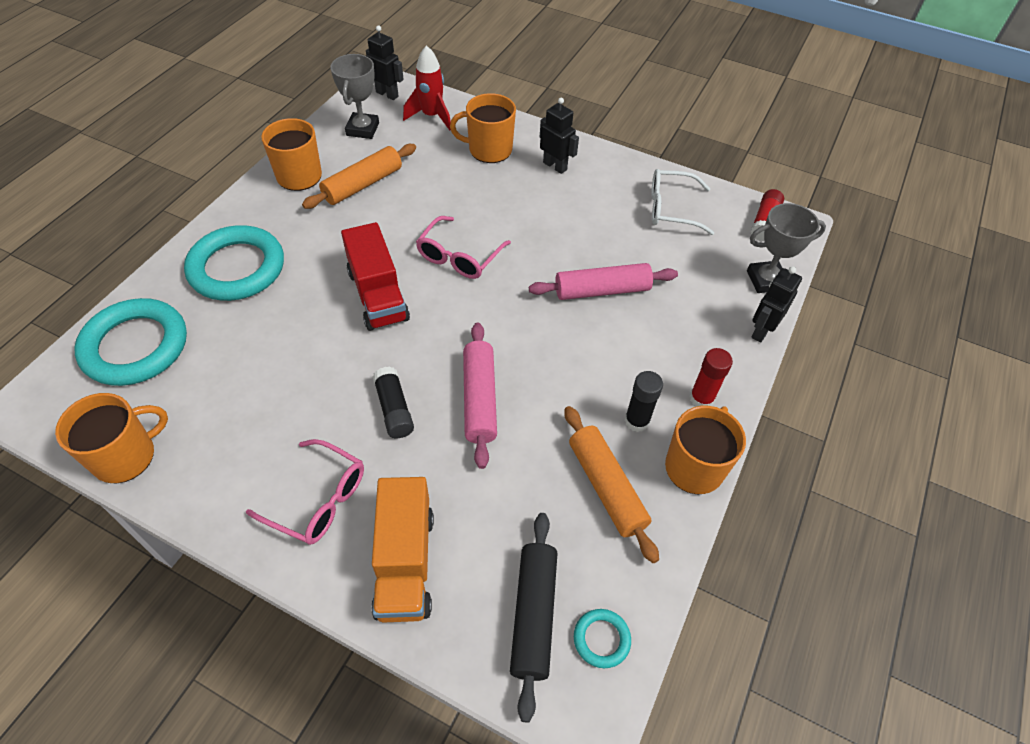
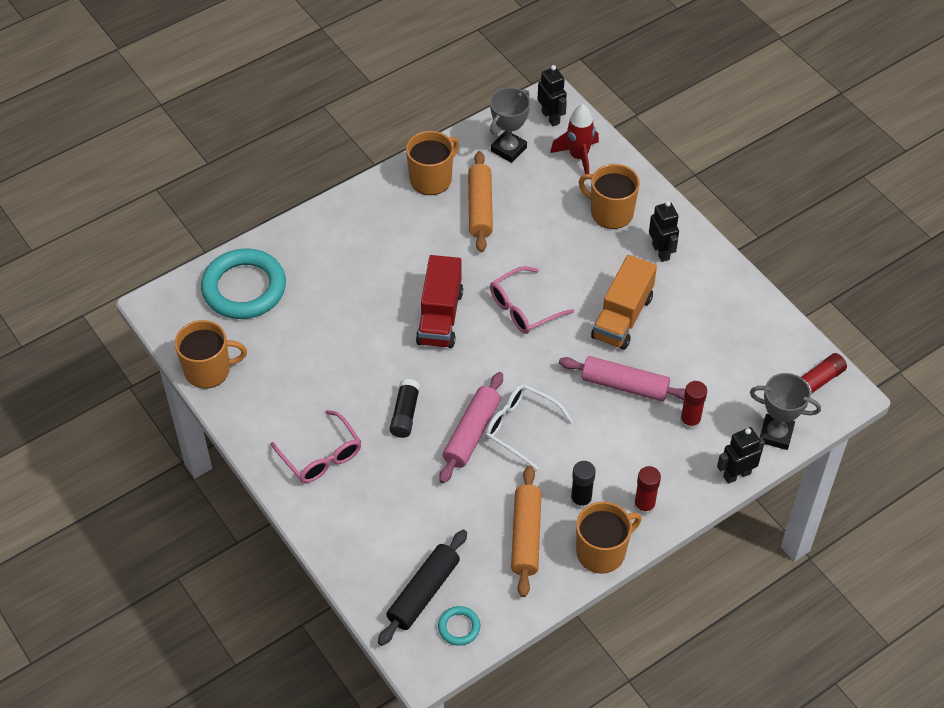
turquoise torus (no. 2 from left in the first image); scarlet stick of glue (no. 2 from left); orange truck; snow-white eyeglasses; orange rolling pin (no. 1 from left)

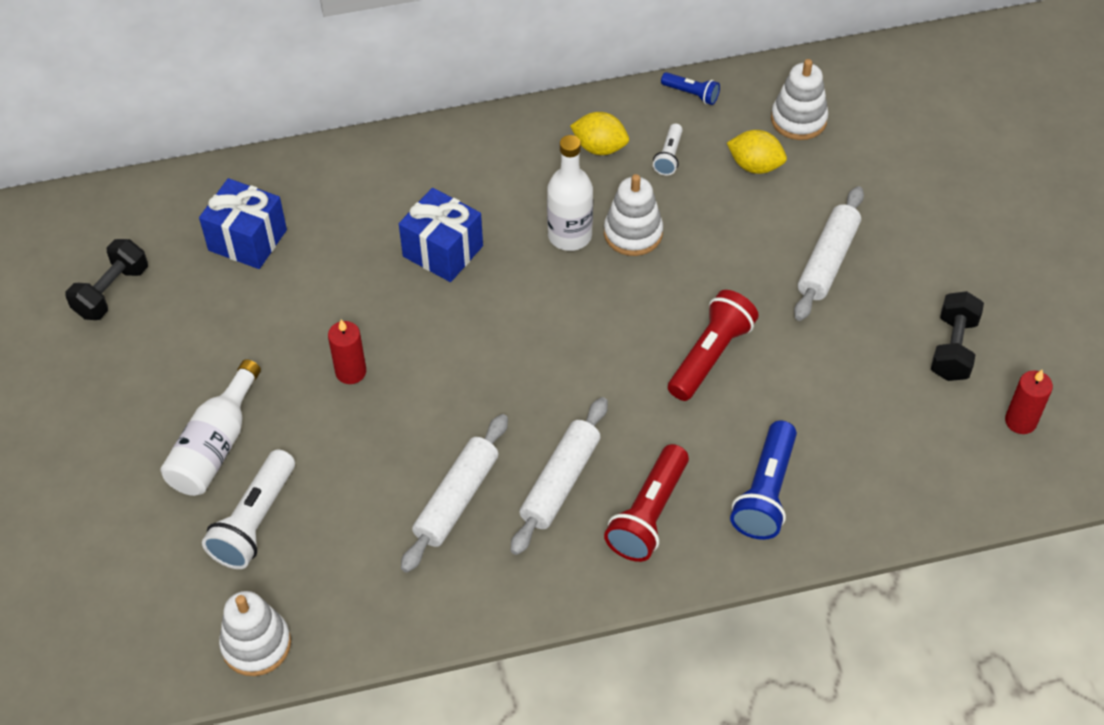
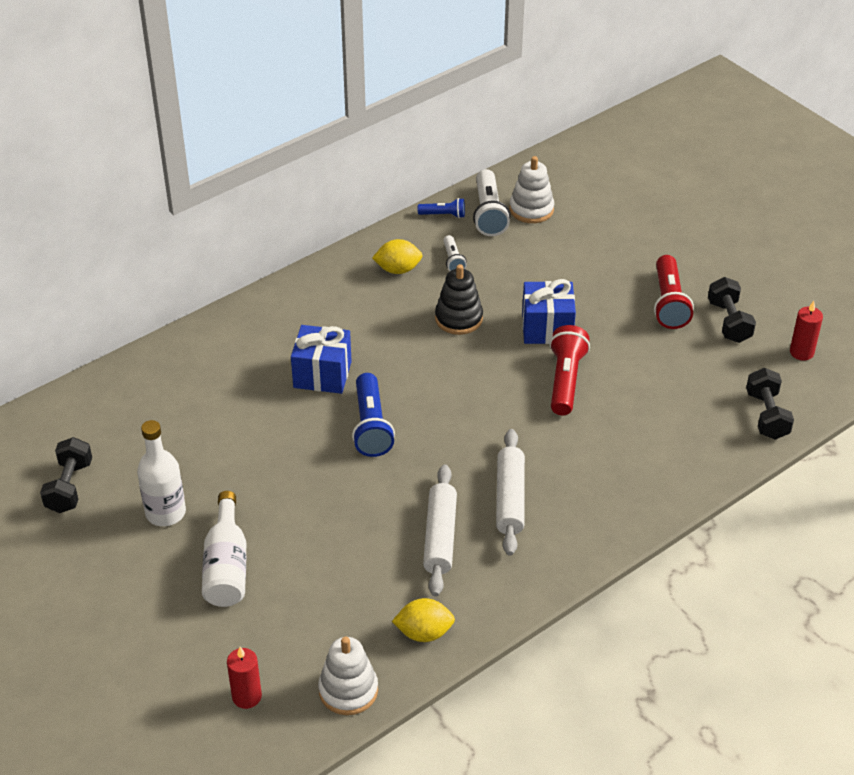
snow-white rolling pin (no. 3 from left in the first image); ebony dumbbell (no. 3 from left); cobalt gift (no. 2 from left); snow-white flashlight (no. 2 from left); scarlet pillar candle (no. 1 from left); snow-white bottle (no. 1 from left); scarlet flashlight (no. 2 from left); golden citrus fruit (no. 2 from left); cobalt flashlight (no. 1 from left); ebony stacking toy

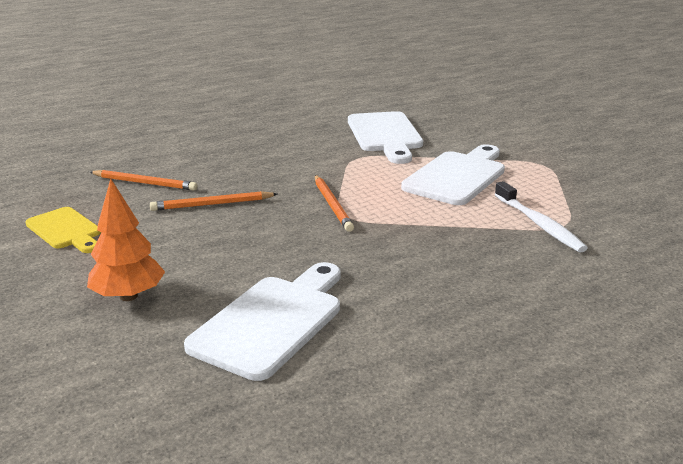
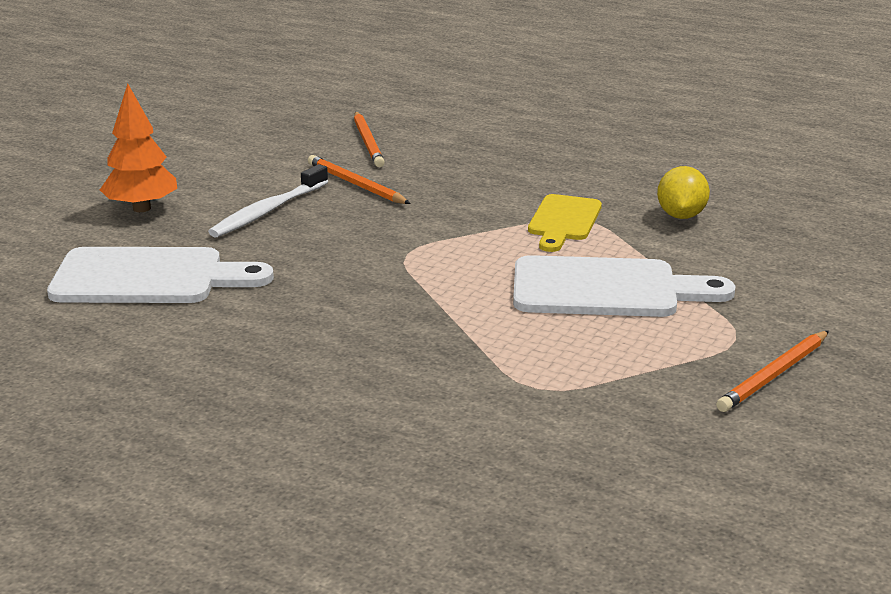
golden chopping board; orange pencil (no. 3 from left); snow-white dental brush; golden citrus fruit

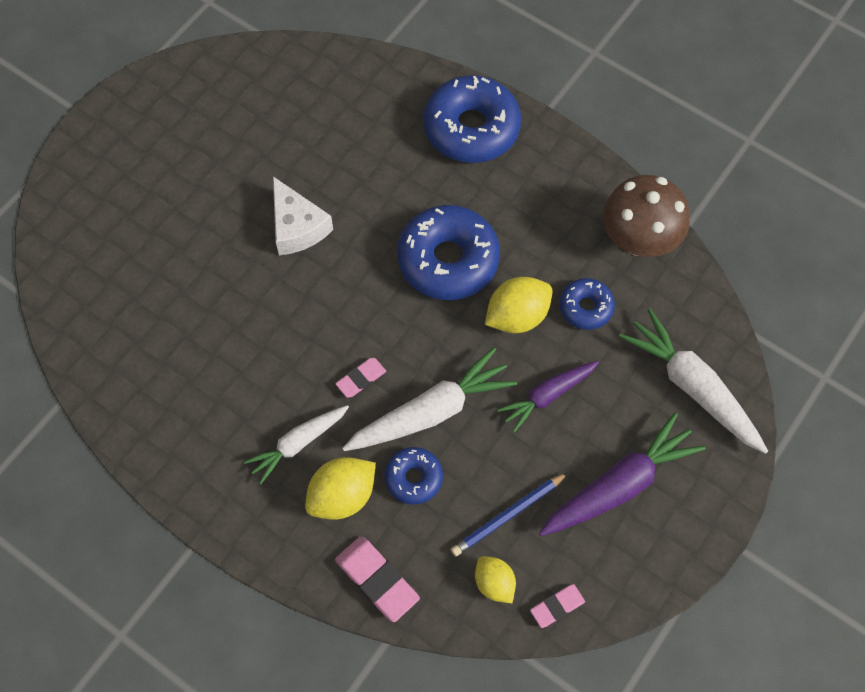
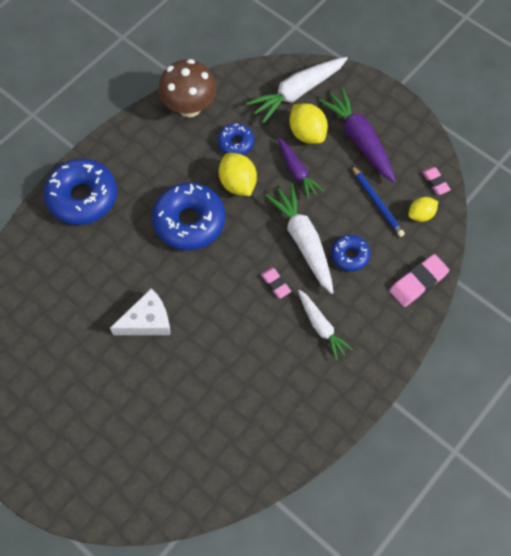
golden citrus fruit (no. 2 from left)

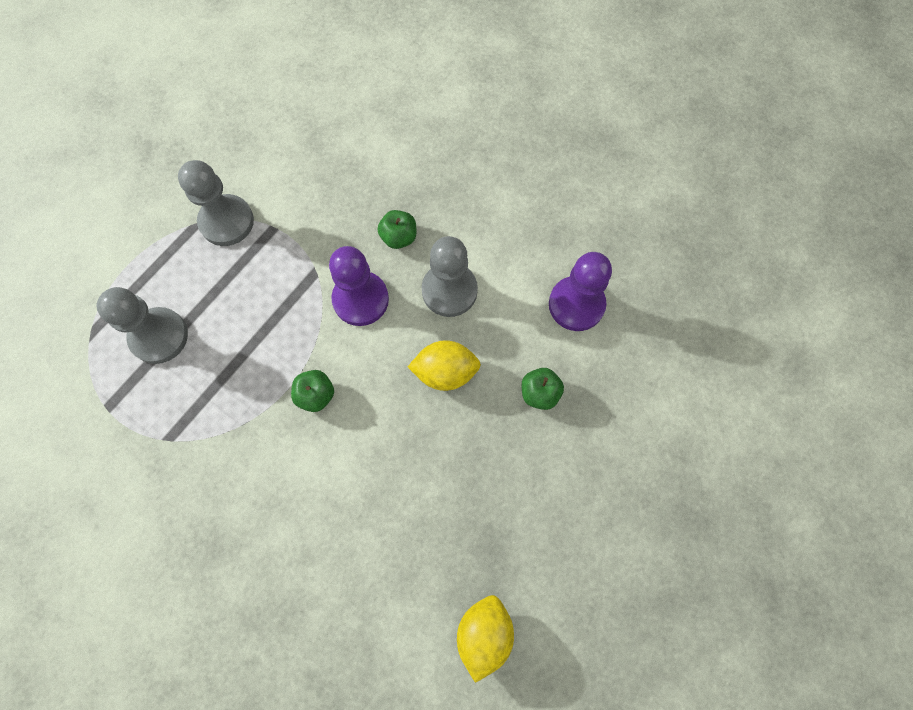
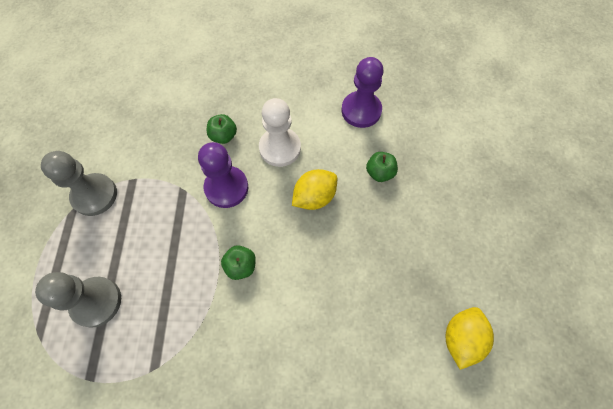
snow-white chess pawn; golden citrus fruit (no. 2 from left)

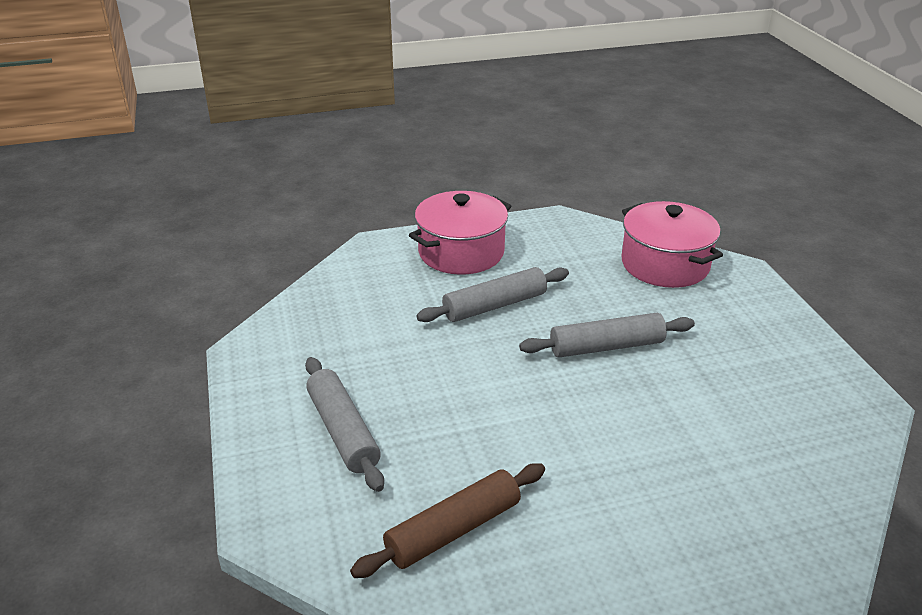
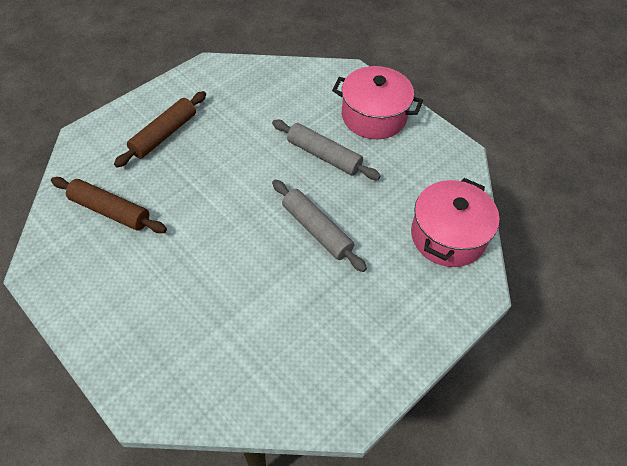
brown rolling pin (no. 2 from left)

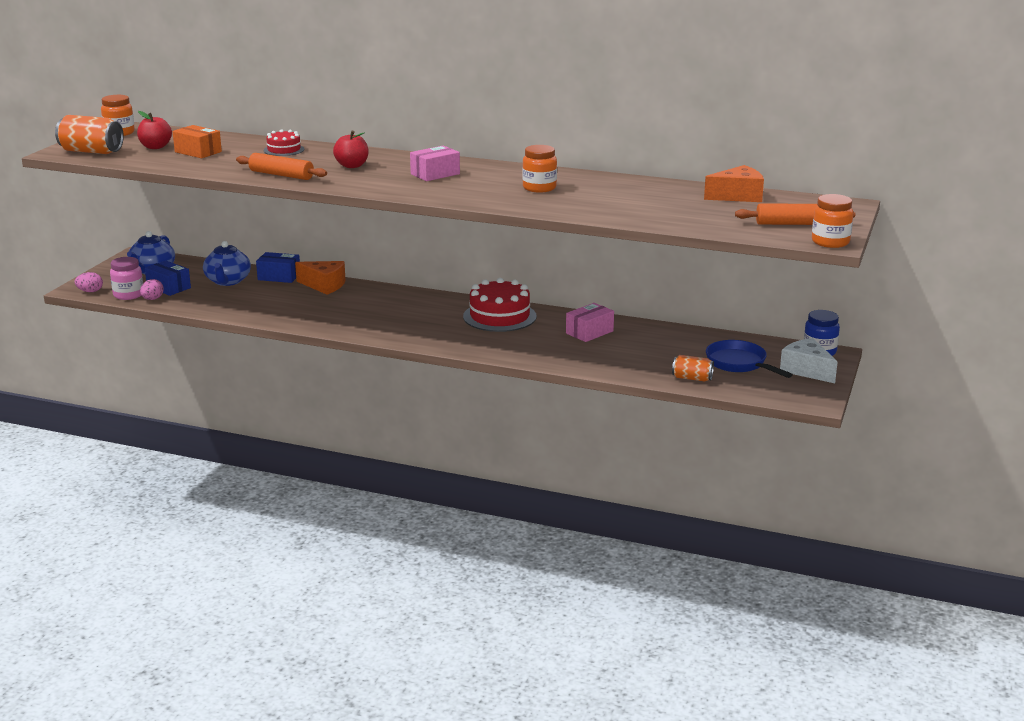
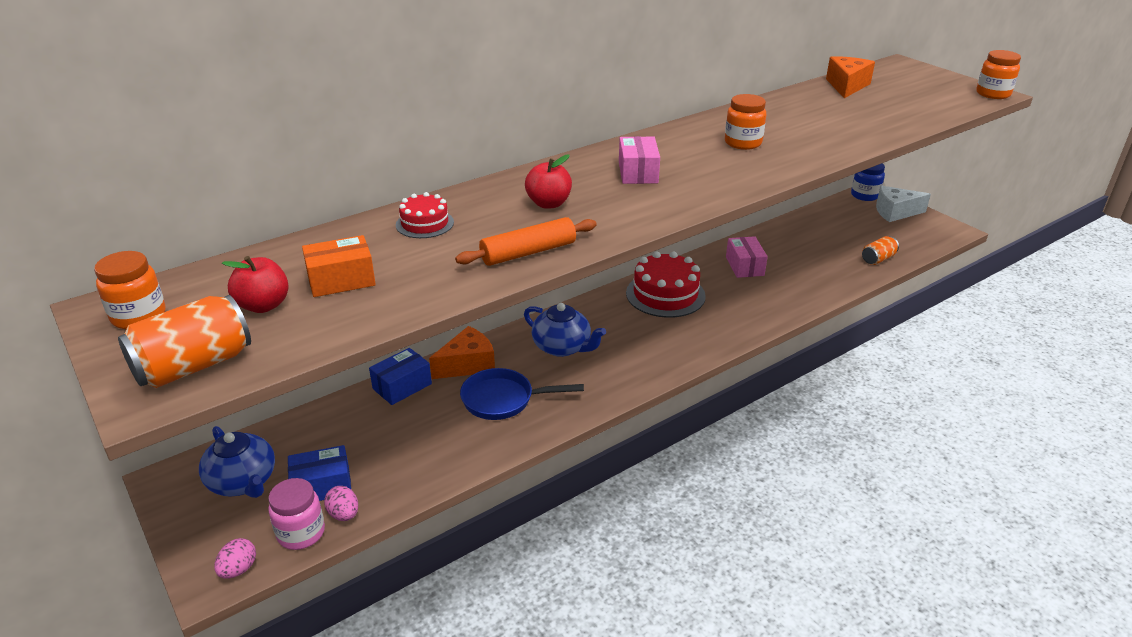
orange rolling pin (no. 2 from left in the first image); cobalt china teapot (no. 2 from left); cobalt frying pan

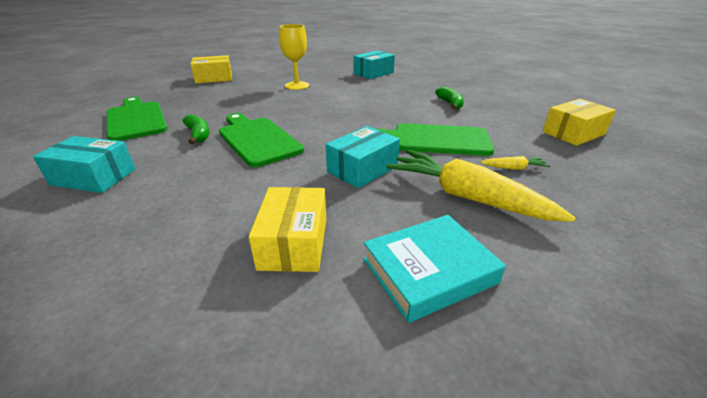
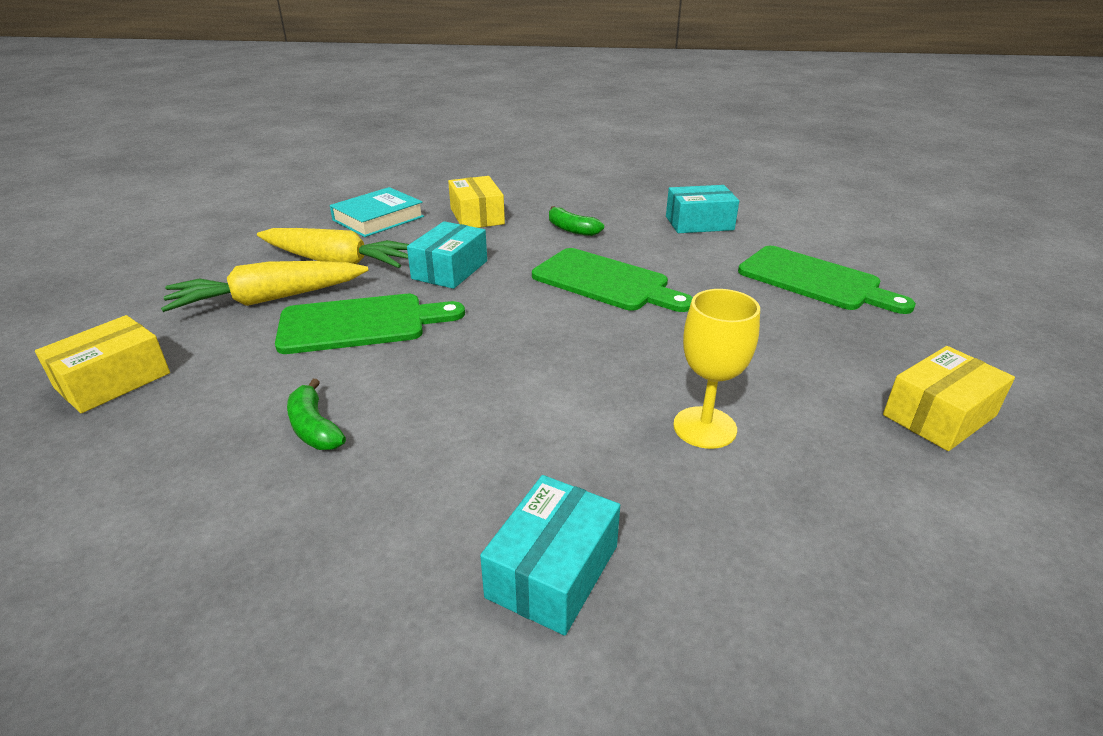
emerald banana (no. 2 from left); golden carrot (no. 1 from left)

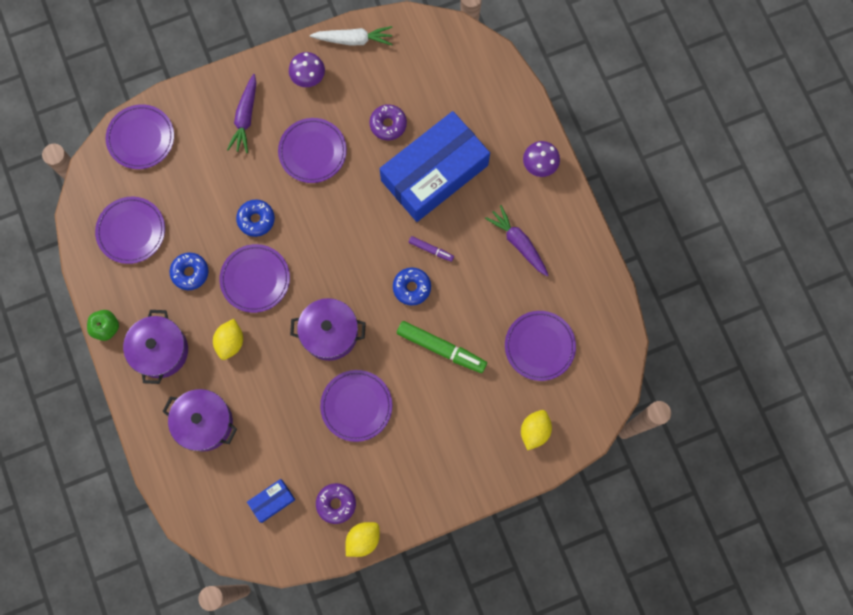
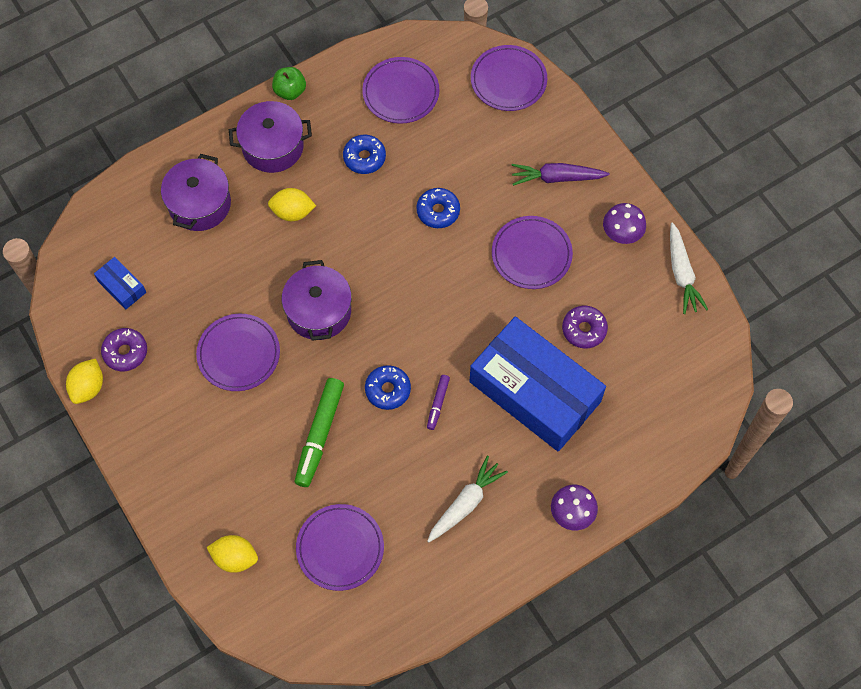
royal purple dinner plate (no. 3 from left in the first image); snow-white carrot (no. 1 from left); golden citrus fruit (no. 1 from left)

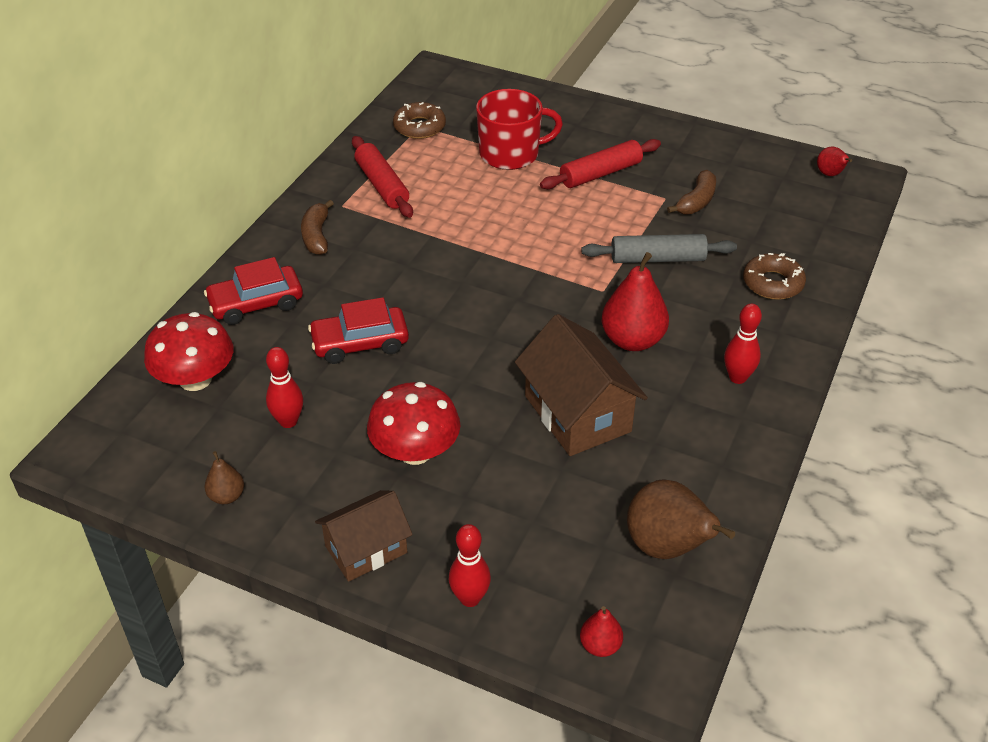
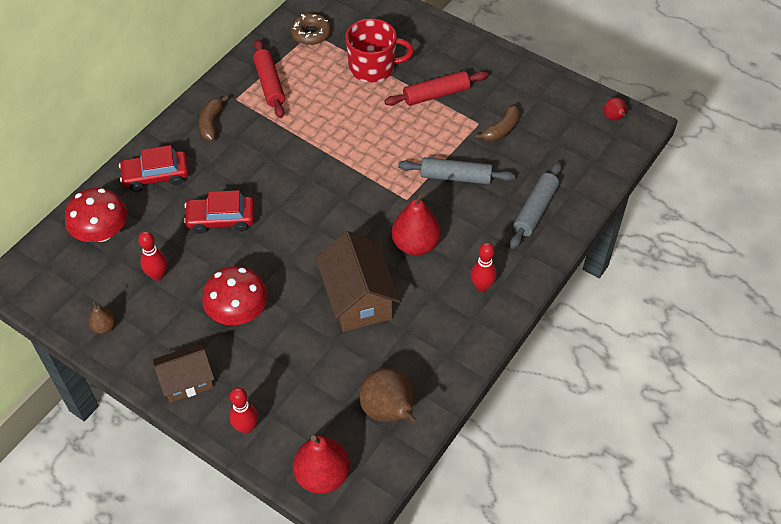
ash-grey rolling pin (no. 2 from left); scarlet pear (no. 1 from left)

